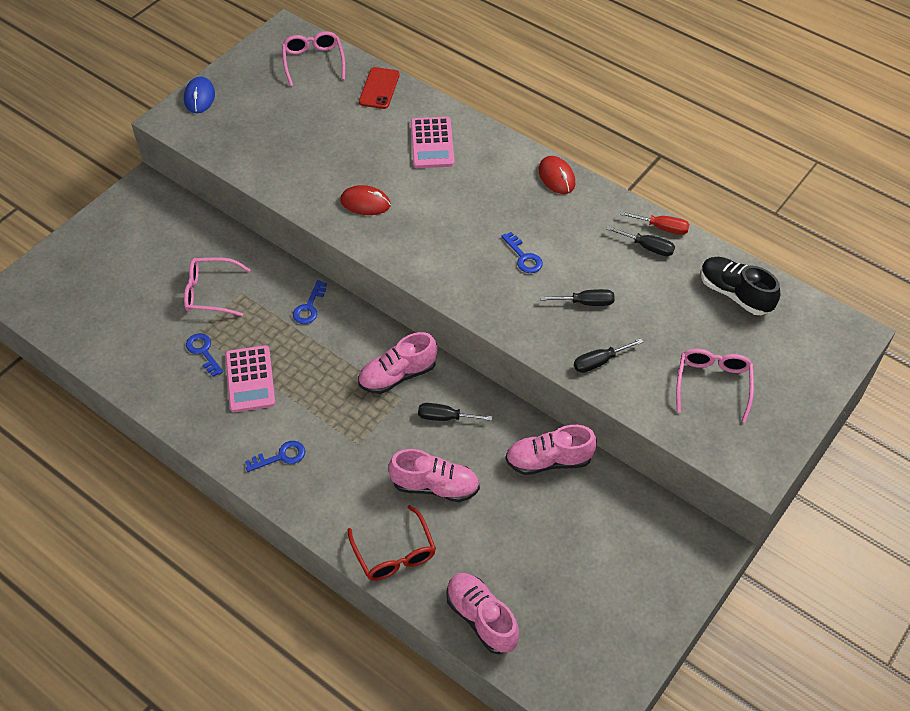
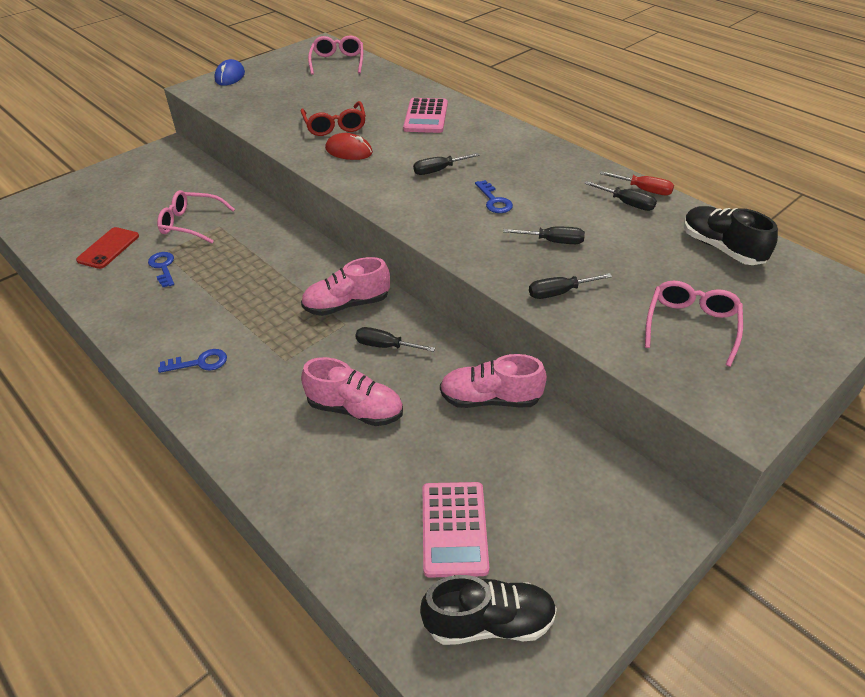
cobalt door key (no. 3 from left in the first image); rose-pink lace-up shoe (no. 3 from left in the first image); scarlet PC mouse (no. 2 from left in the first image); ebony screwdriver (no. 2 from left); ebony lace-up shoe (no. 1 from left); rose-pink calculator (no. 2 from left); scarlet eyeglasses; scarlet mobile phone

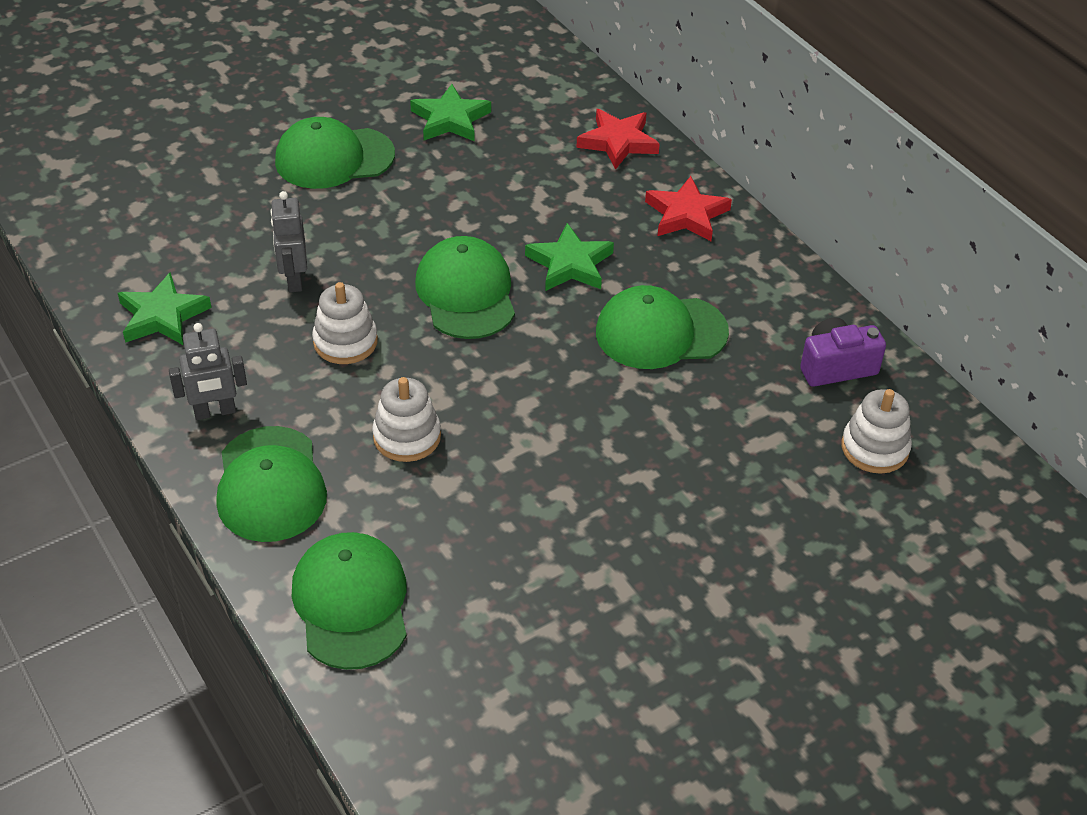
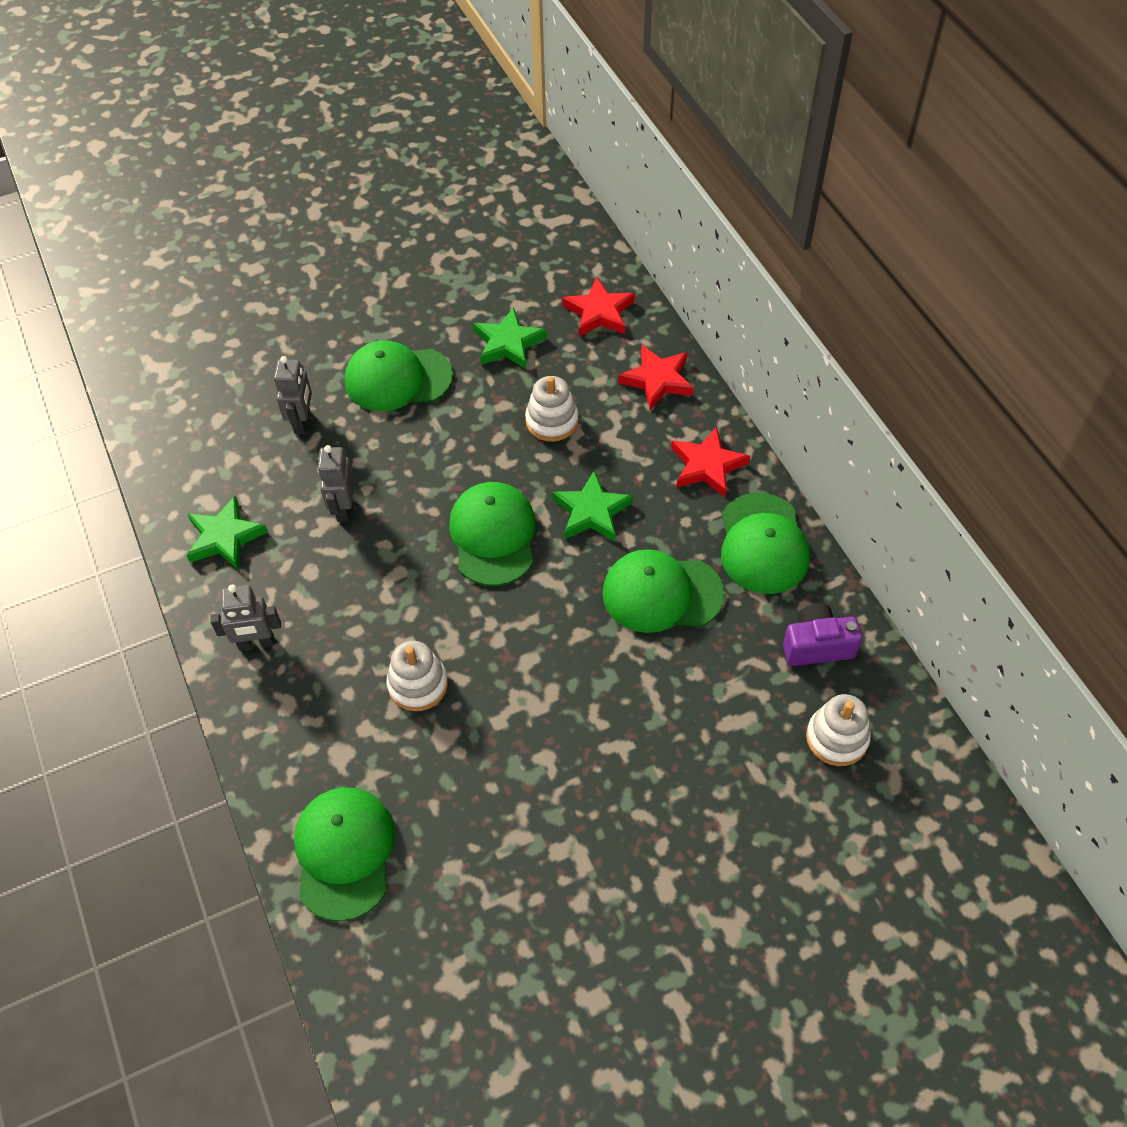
ash-grey robot figure (no. 2 from left); scarlet star (no. 1 from left); emerald peaked cap (no. 5 from left); snow-white stacking toy (no. 2 from left)

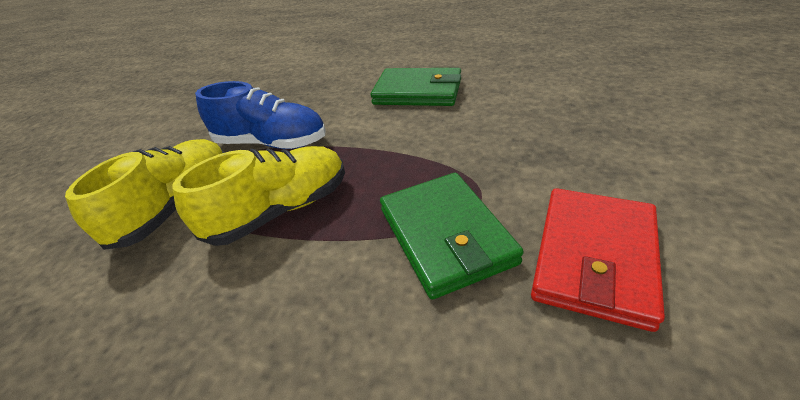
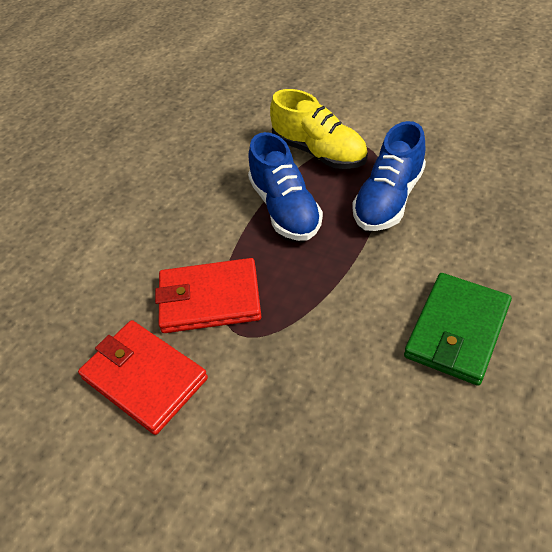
cobalt lace-up shoe (no. 1 from left); scarlet wallet (no. 2 from left)

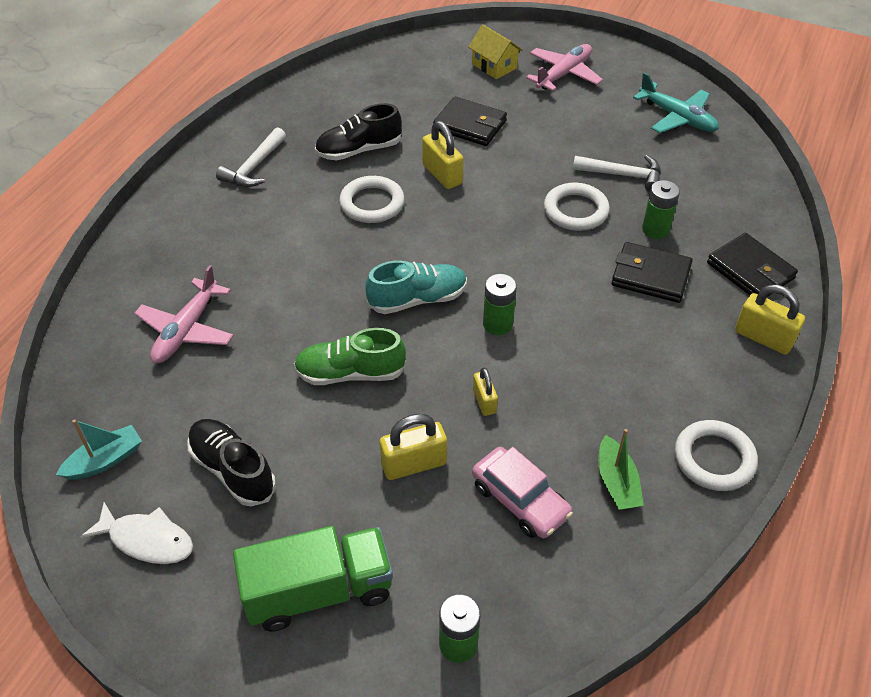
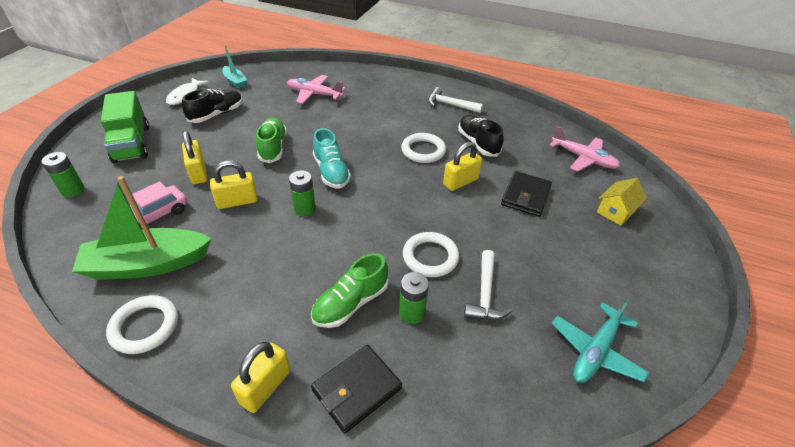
rose-pink toy plane (no. 2 from left); emerald lace-up shoe (no. 2 from left); golden small lock (no. 2 from left); emerald sailboat

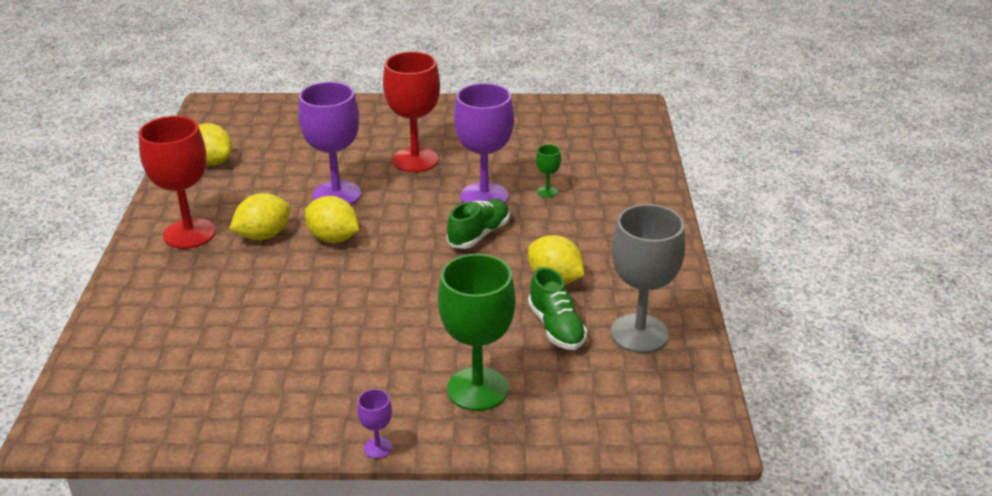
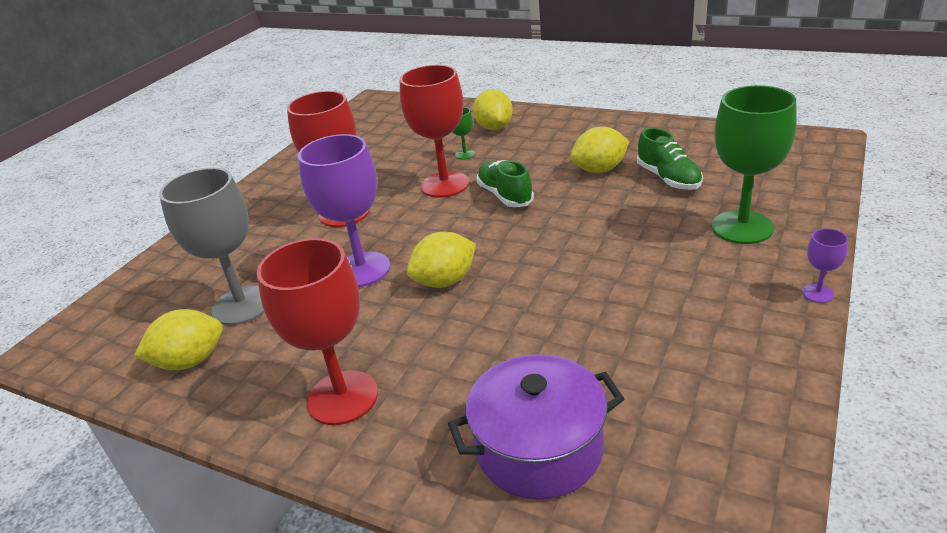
royal purple cooking pot; golden citrus fruit (no. 3 from left); ash-grey chalice; scarlet chalice (no. 3 from left); emerald lace-up shoe (no. 2 from left)

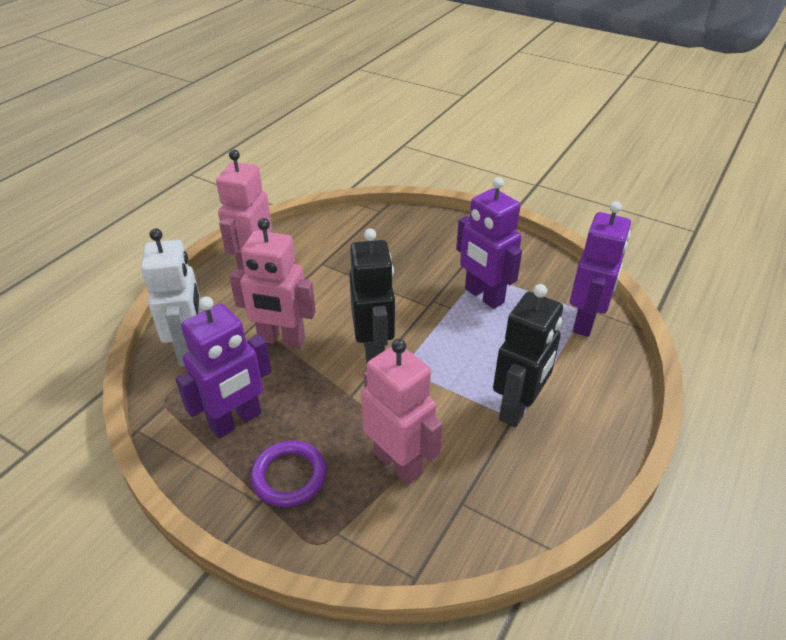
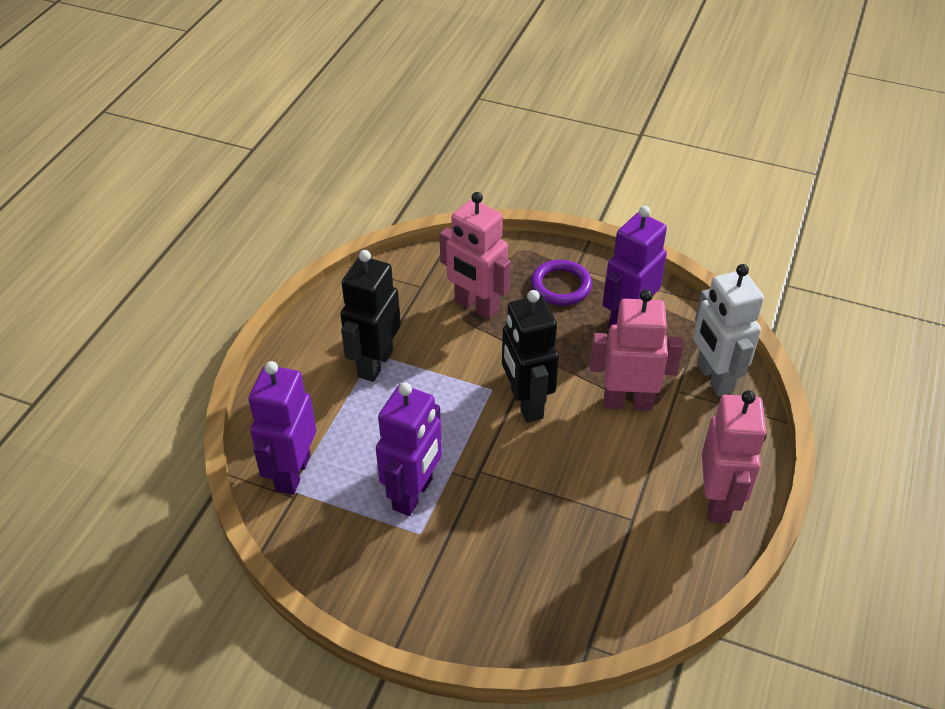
royal purple robot figure (no. 2 from left)

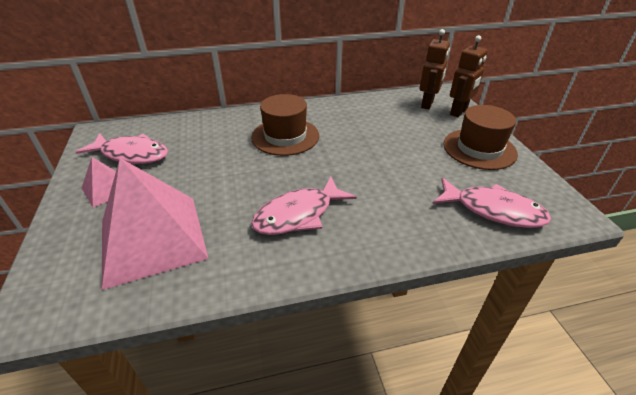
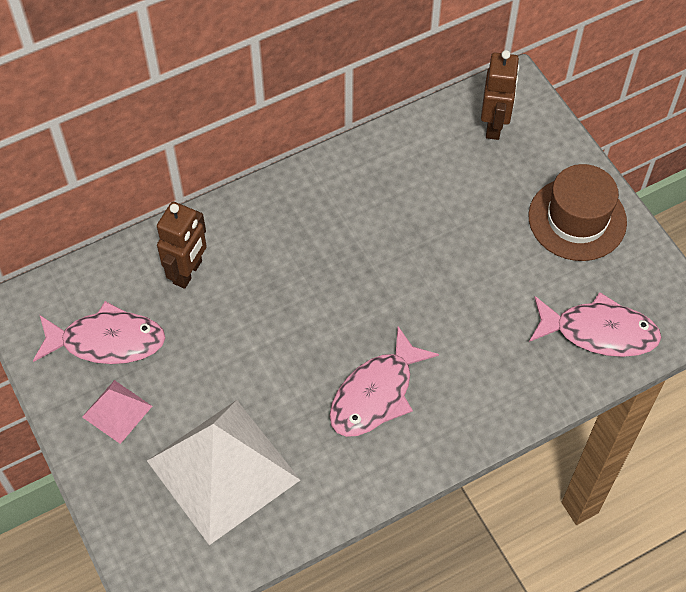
brown tall hat (no. 1 from left in the first image); brown robot figure (no. 1 from left); snow-white solid pyramid

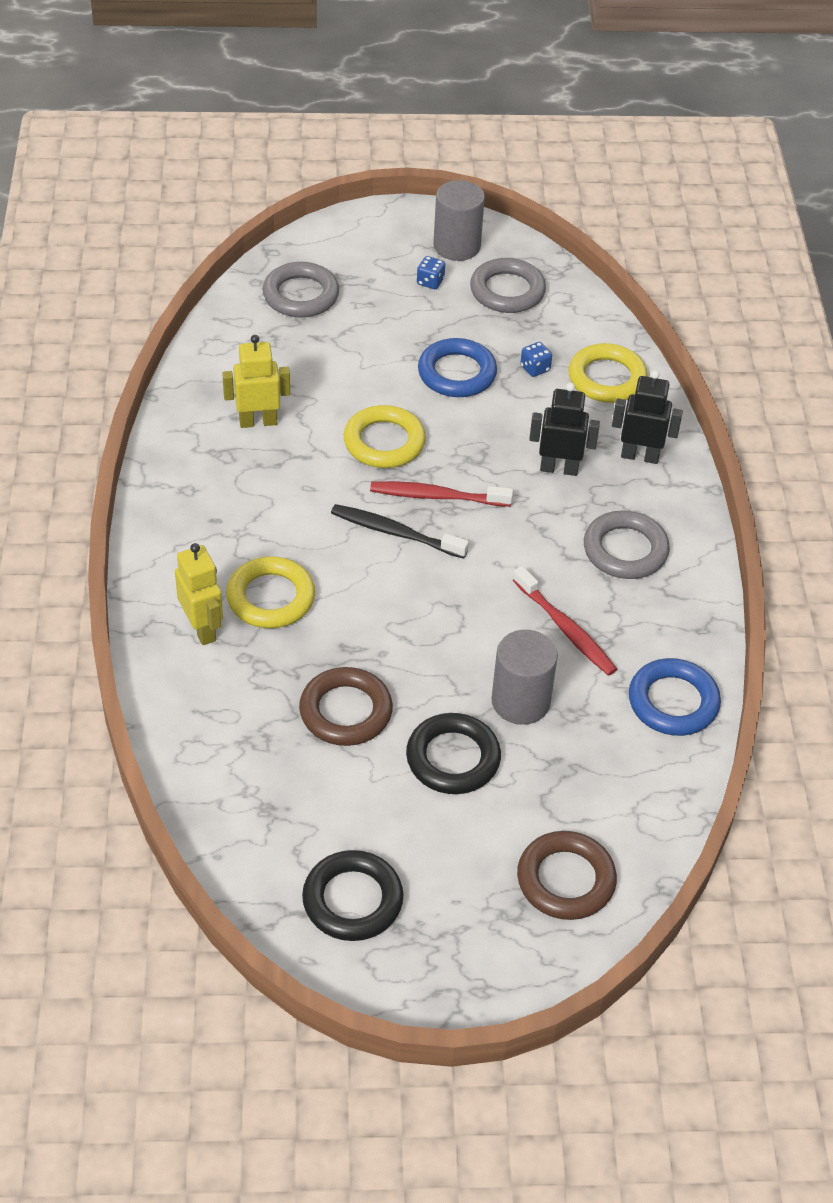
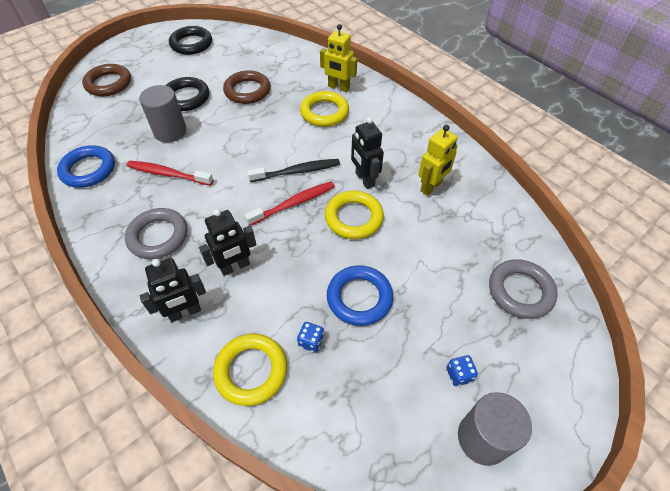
ash-grey torus (no. 2 from left in the first image); ebony robot figure (no. 3 from left)

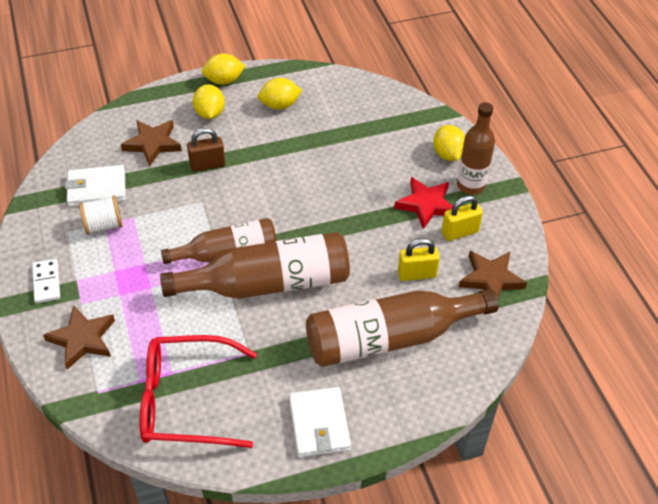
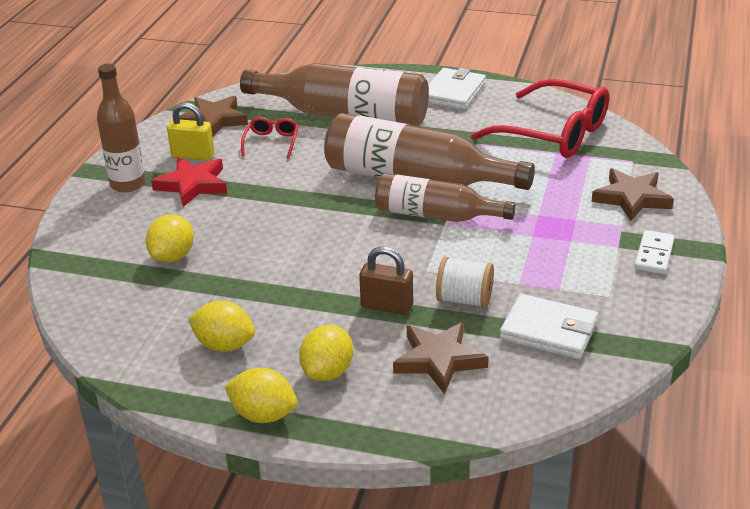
snow-white spool; golden citrus fruit (no. 1 from left); scarlet eyeglasses (no. 1 from left)

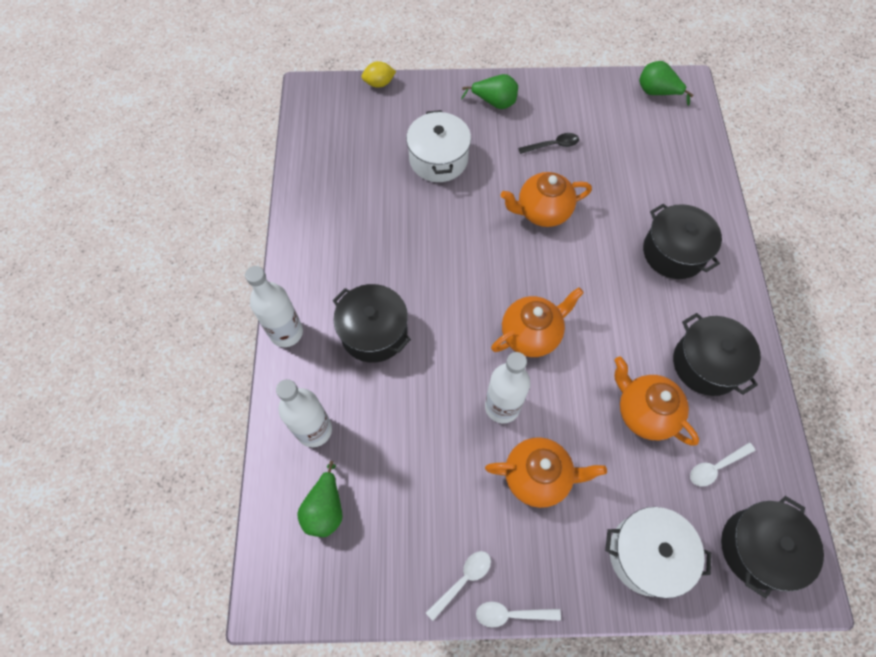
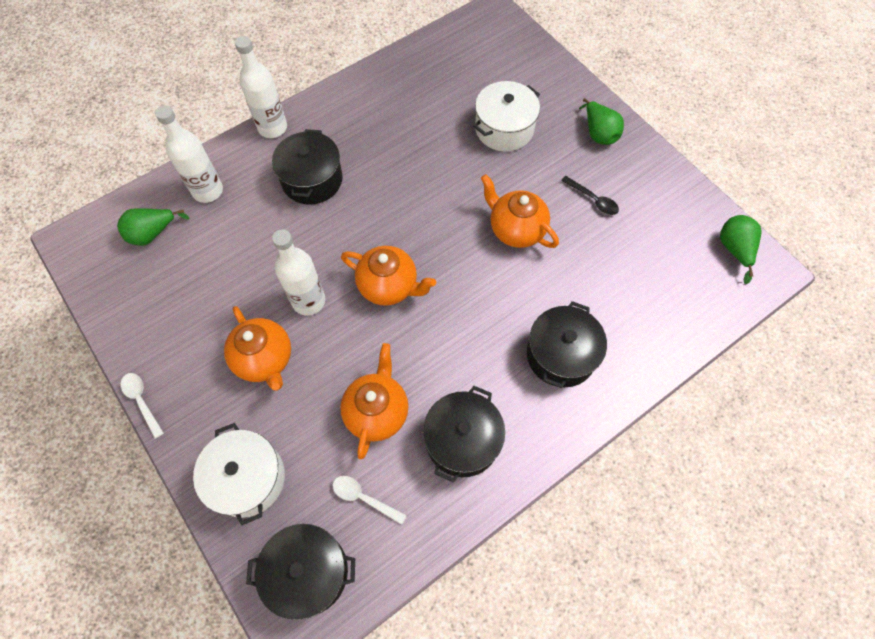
golden citrus fruit; snow-white teaspoon (no. 1 from left in the first image)

